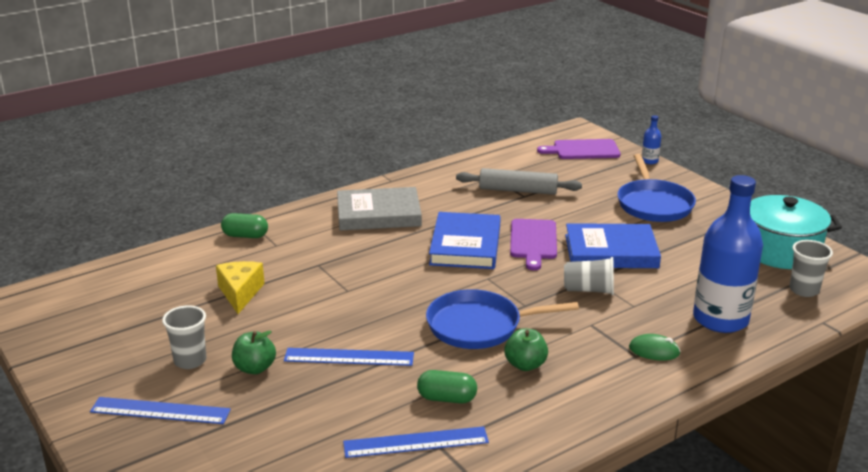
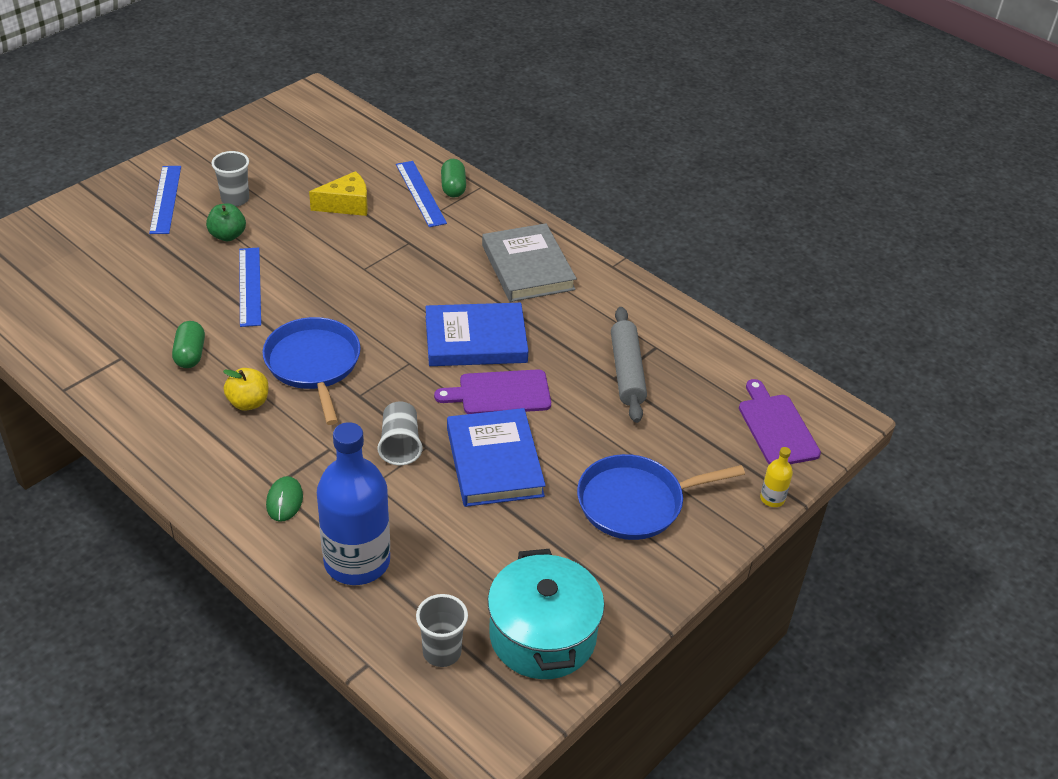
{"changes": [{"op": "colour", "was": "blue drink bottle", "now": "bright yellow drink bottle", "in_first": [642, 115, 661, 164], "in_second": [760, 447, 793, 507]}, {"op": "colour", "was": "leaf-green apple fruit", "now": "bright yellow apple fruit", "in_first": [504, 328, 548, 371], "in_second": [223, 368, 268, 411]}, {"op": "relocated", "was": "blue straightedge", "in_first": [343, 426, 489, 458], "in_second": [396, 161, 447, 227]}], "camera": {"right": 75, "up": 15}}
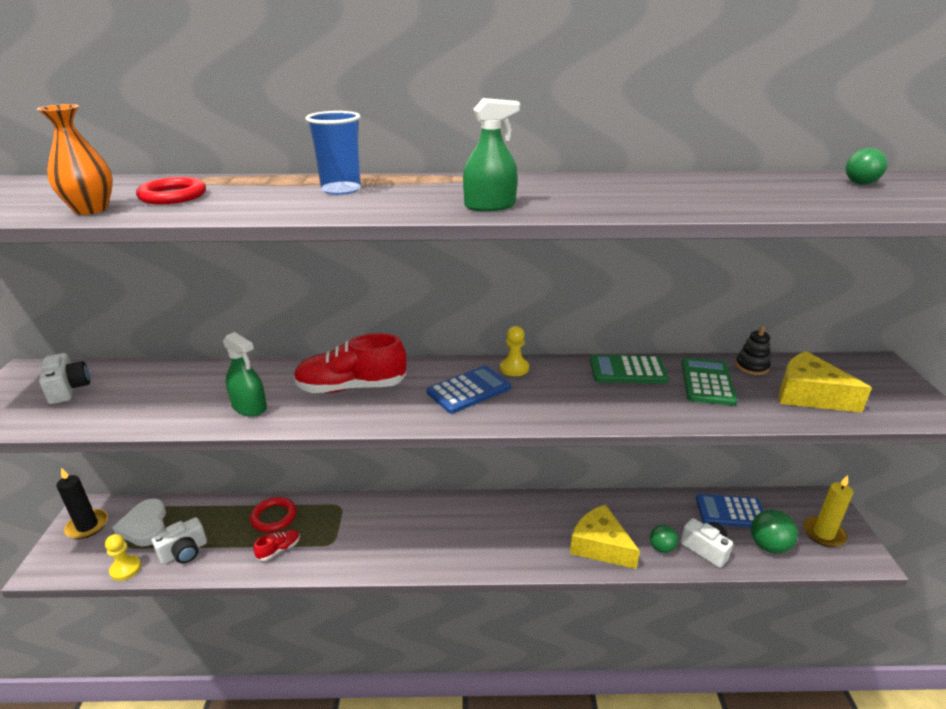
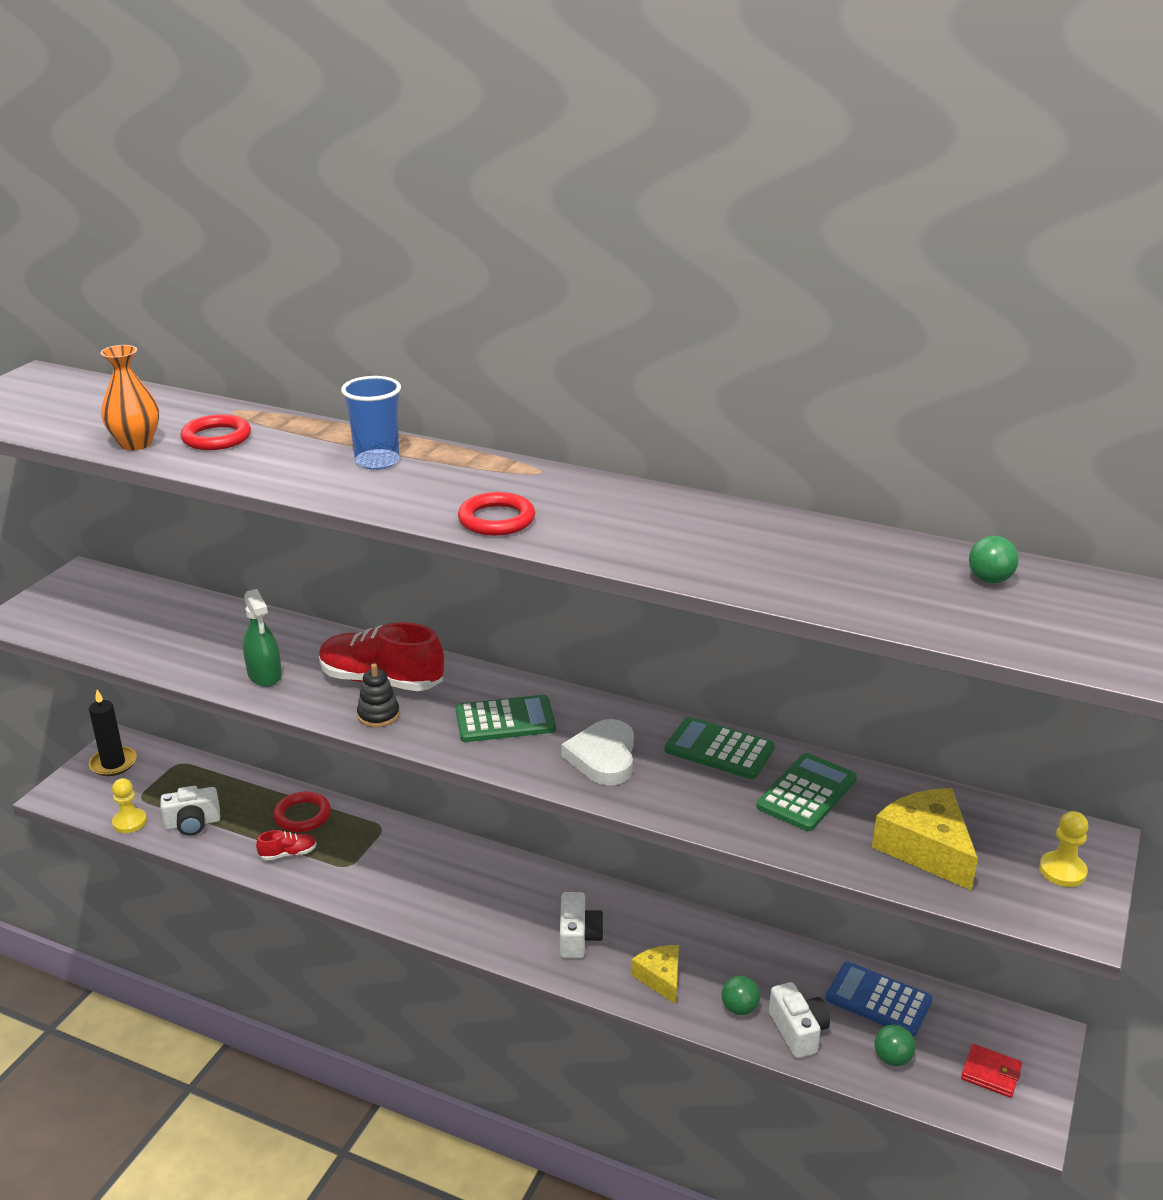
{"changes": [{"op": "exchanged", "was": "leaf-green spray cleaner", "now": "scarlet hoop", "in_first": [463, 98, 520, 211], "in_second": [458, 492, 535, 536]}, {"op": "relocated", "was": "bright yellow pawn", "in_first": [500, 326, 529, 376], "in_second": [1039, 811, 1088, 887]}, {"op": "relocated", "was": "ebony ring stacker", "in_first": [736, 326, 771, 375], "in_second": [357, 664, 400, 727]}, {"op": "relocated", "was": "pure white compact camera", "in_first": [39, 353, 90, 404], "in_second": [560, 892, 604, 958]}, {"op": "colour", "was": "blue pocket calculator", "now": "leaf-green pocket calculator", "in_first": [427, 366, 511, 413], "in_second": [456, 695, 556, 742]}, {"op": "exchanged", "was": "bright yellow candle", "now": "scarlet card wallet", "in_first": [803, 475, 853, 547], "in_second": [961, 1044, 1022, 1098]}, {"op": "relocated", "was": "pure white love heart", "in_first": [112, 499, 166, 547], "in_second": [561, 719, 634, 786]}, {"op": "size", "was": "bright yellow piece of cheese", "in_first": [570, 504, 640, 569], "in_second": [631, 945, 679, 1004], "ratio": 0.64}, {"op": "size", "was": "leaf-green play ball", "in_first": [751, 510, 798, 554], "in_second": [875, 1024, 915, 1066], "ratio": 0.64}], "camera": {"right": 25, "up": 0}}
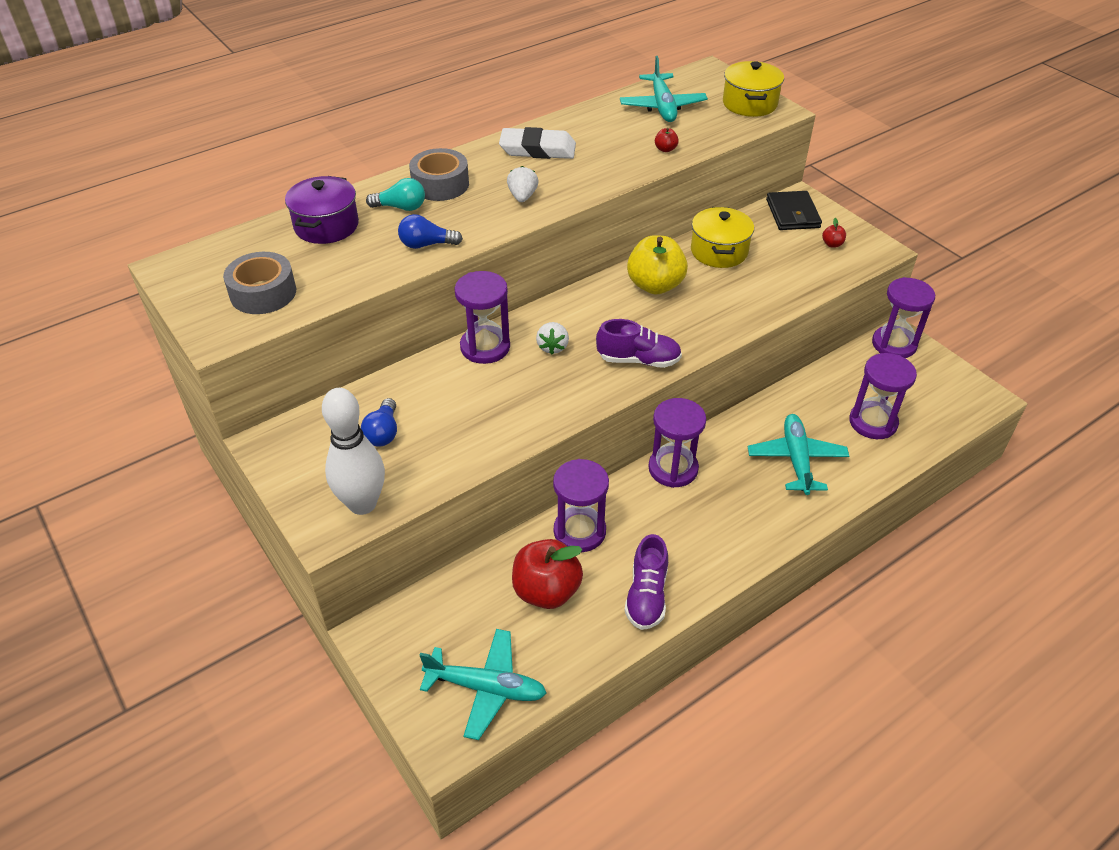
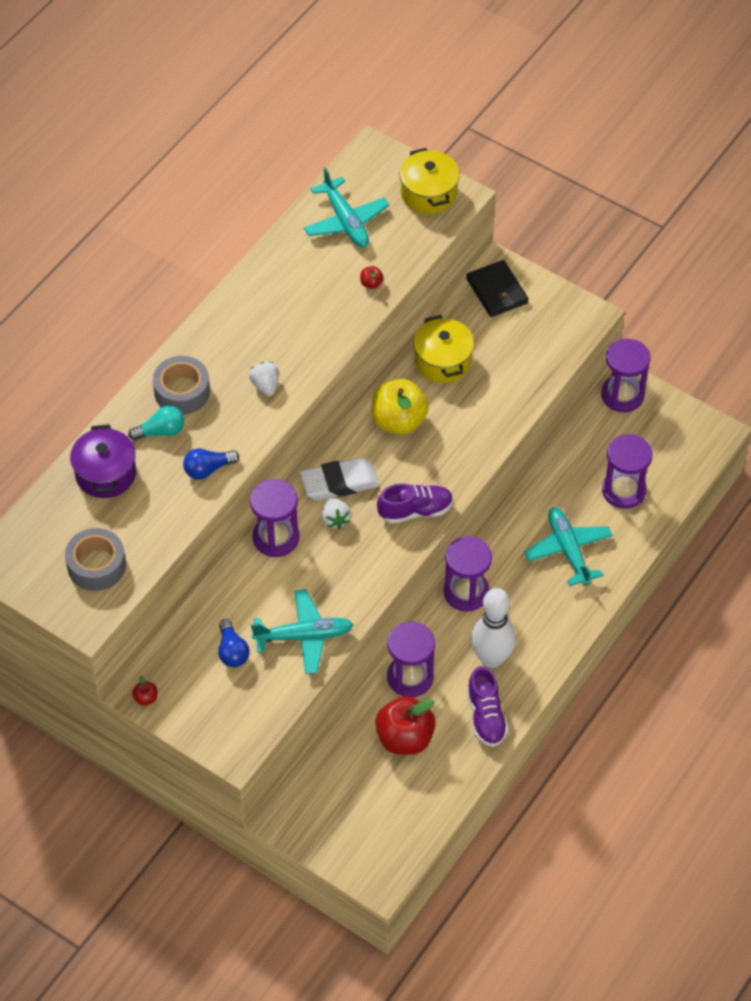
{"changes": [{"op": "relocated", "was": "pure white gum eraser", "in_first": [499, 127, 576, 159], "in_second": [300, 457, 379, 500]}, {"op": "relocated", "was": "scarlet apple fruit", "in_first": [822, 218, 846, 248], "in_second": [132, 676, 157, 706]}, {"op": "relocated", "was": "pure white bowling pin", "in_first": [322, 388, 385, 515], "in_second": [471, 588, 516, 668]}, {"op": "relocated", "was": "turquoise aeroplane", "in_first": [419, 629, 547, 740], "in_second": [251, 589, 353, 674]}], "camera": {"right": -20, "up": 10}}
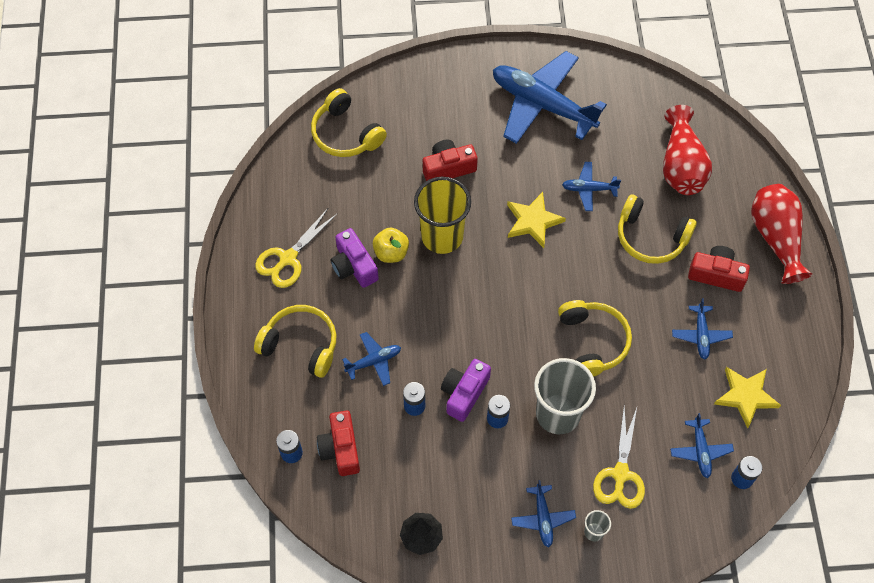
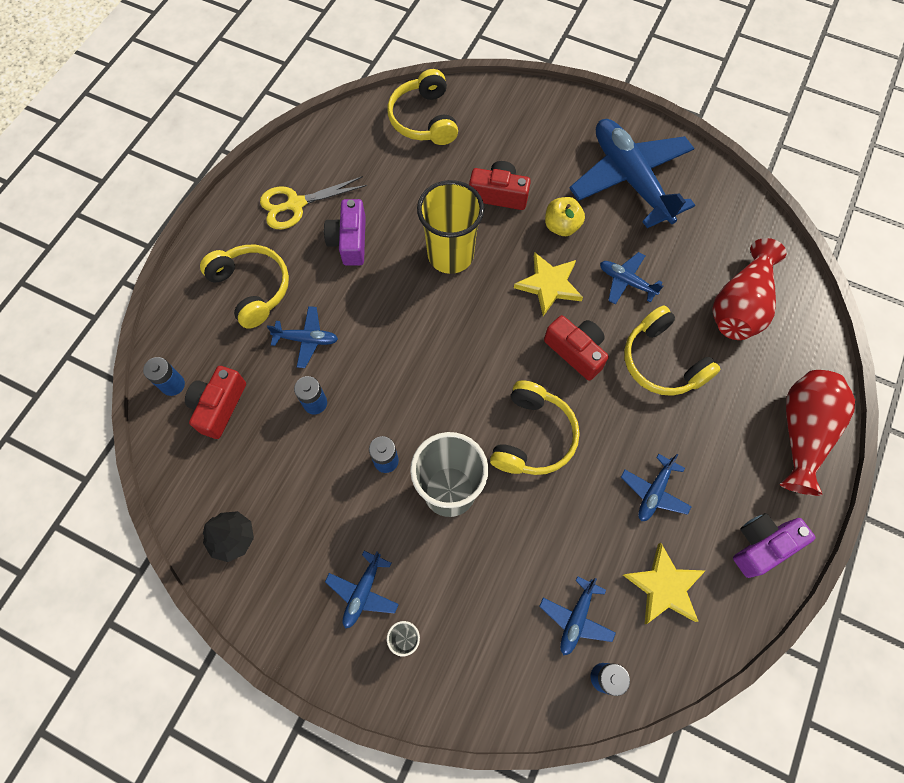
{"changes": [{"op": "relocated", "was": "bright yellow apple fruit", "in_first": [373, 228, 409, 263], "in_second": [545, 197, 585, 236]}, {"op": "relocated", "was": "scarlet compact camera", "in_first": [688, 246, 750, 292], "in_second": [544, 315, 609, 381]}, {"op": "relocated", "was": "purple compact camera", "in_first": [441, 359, 491, 422], "in_second": [733, 513, 815, 578]}, {"op": "missing", "was": "bright yellow scissors", "in_first": [593, 407, 645, 509]}], "camera": {"right": 30, "up": 5}}
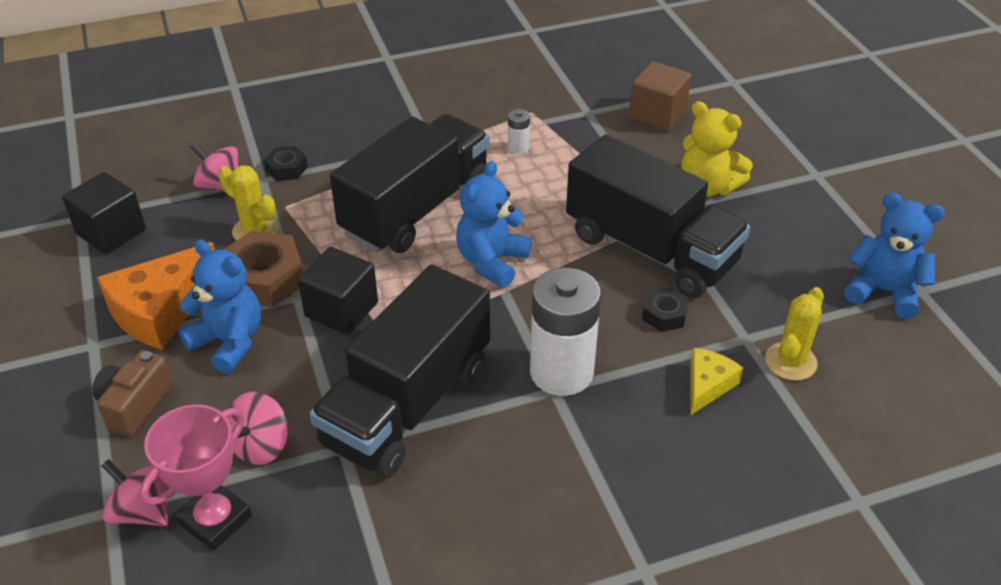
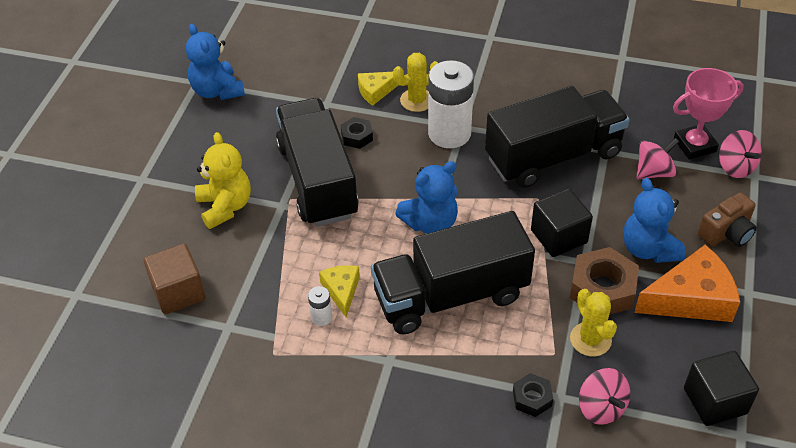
{"changes": [{"op": "relocated", "was": "bright yellow saguaro cactus", "in_first": [765, 287, 824, 381], "in_second": [393, 53, 438, 112]}, {"op": "appeared", "now": "bright yellow piece of cheese", "in_second": [319, 265, 360, 317]}], "camera": {"right": -145, "up": 5}}
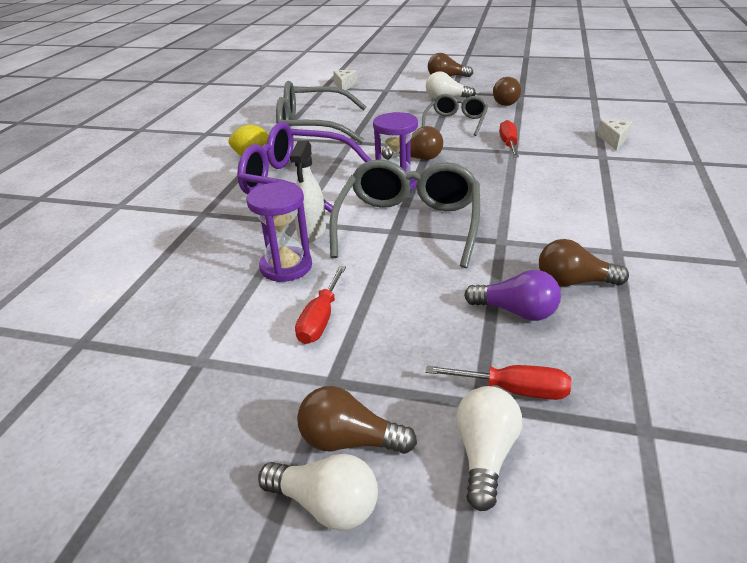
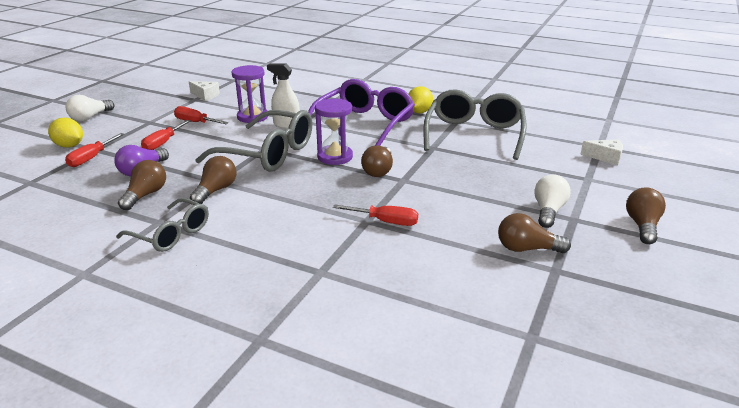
{"changes": [{"op": "relocated", "was": "grey glasses", "in_first": [422, 94, 488, 136], "in_second": [116, 198, 209, 252]}, {"op": "relocated", "was": "pure white piece of cheese", "in_first": [597, 119, 633, 151], "in_second": [189, 81, 220, 101]}, {"op": "relocated", "was": "dark brown light bulb", "in_first": [297, 386, 417, 454], "in_second": [190, 156, 236, 204]}, {"op": "exchanged", "was": "pure white light bulb", "now": "bright yellow citrus fruit", "in_first": [456, 386, 522, 511], "in_second": [48, 118, 83, 148]}, {"op": "appeared", "now": "scarlet hand screwdriver", "in_second": [141, 120, 191, 150]}], "camera": {"right": 100, "up": -5}}
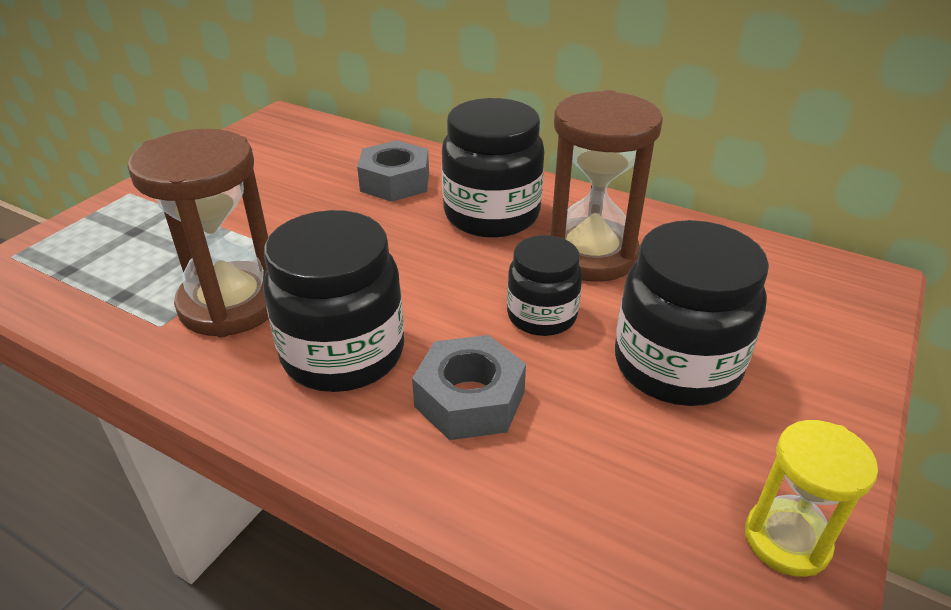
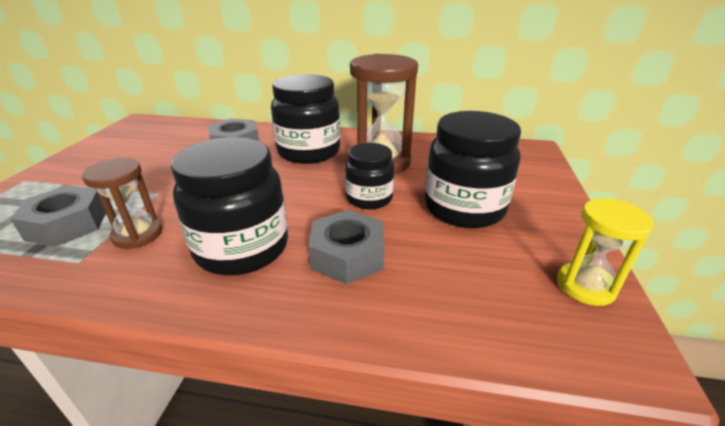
{"changes": [{"op": "size", "was": "dark brown hourglass", "in_first": [128, 129, 269, 337], "in_second": [82, 158, 162, 249], "ratio": 0.57}, {"op": "appeared", "now": "grey hexagon nut", "in_second": [10, 185, 106, 247]}], "camera": {"right": -20, "up": -5}}
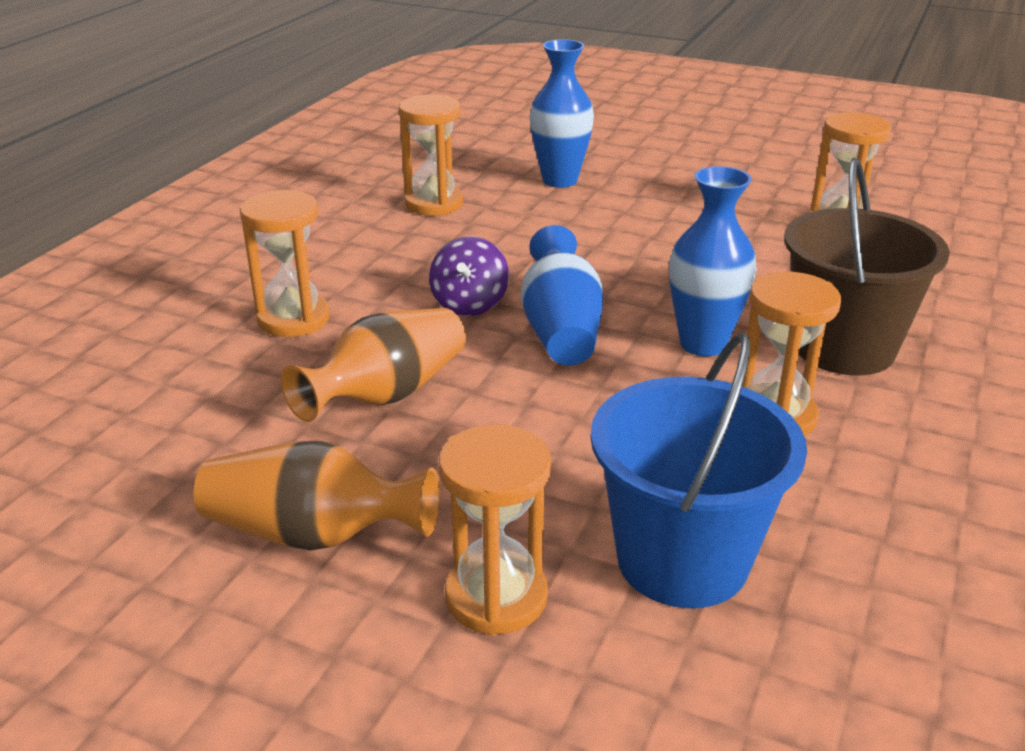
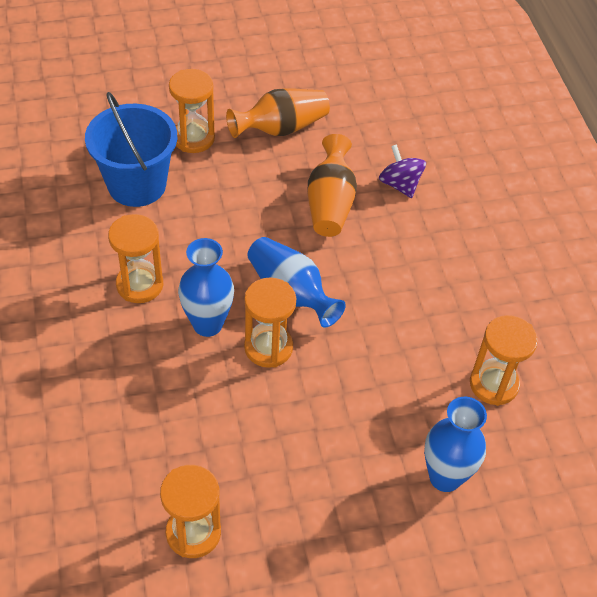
{"changes": [{"op": "missing", "was": "dark brown sand bucket", "in_first": [784, 158, 950, 375]}, {"op": "relocated", "was": "orange-coloured hourglass", "in_first": [240, 190, 330, 337], "in_second": [244, 278, 296, 368]}, {"op": "relocated", "was": "purple toy top", "in_first": [429, 236, 509, 316], "in_second": [379, 144, 426, 198]}], "camera": {"right": 140, "up": 20}}
